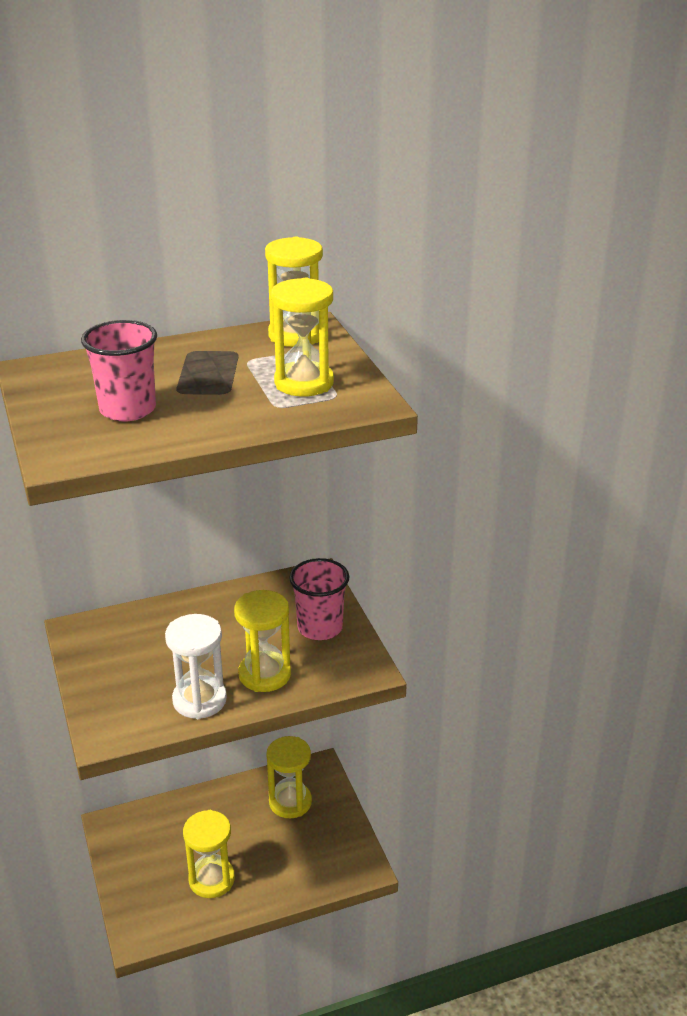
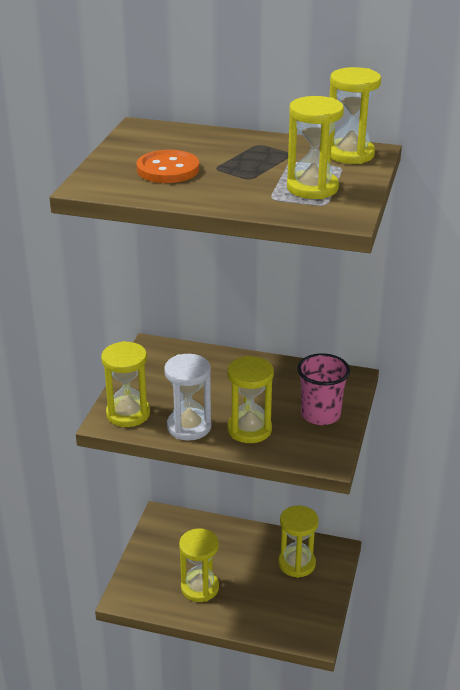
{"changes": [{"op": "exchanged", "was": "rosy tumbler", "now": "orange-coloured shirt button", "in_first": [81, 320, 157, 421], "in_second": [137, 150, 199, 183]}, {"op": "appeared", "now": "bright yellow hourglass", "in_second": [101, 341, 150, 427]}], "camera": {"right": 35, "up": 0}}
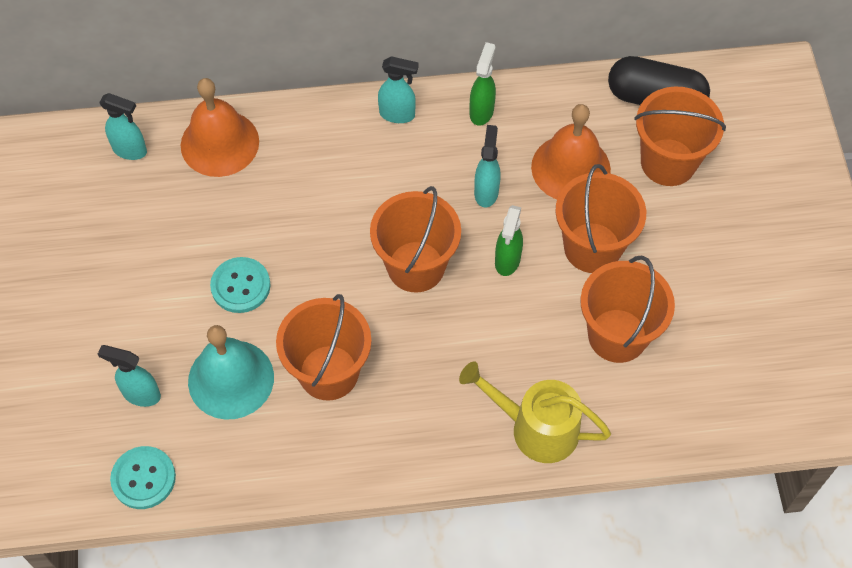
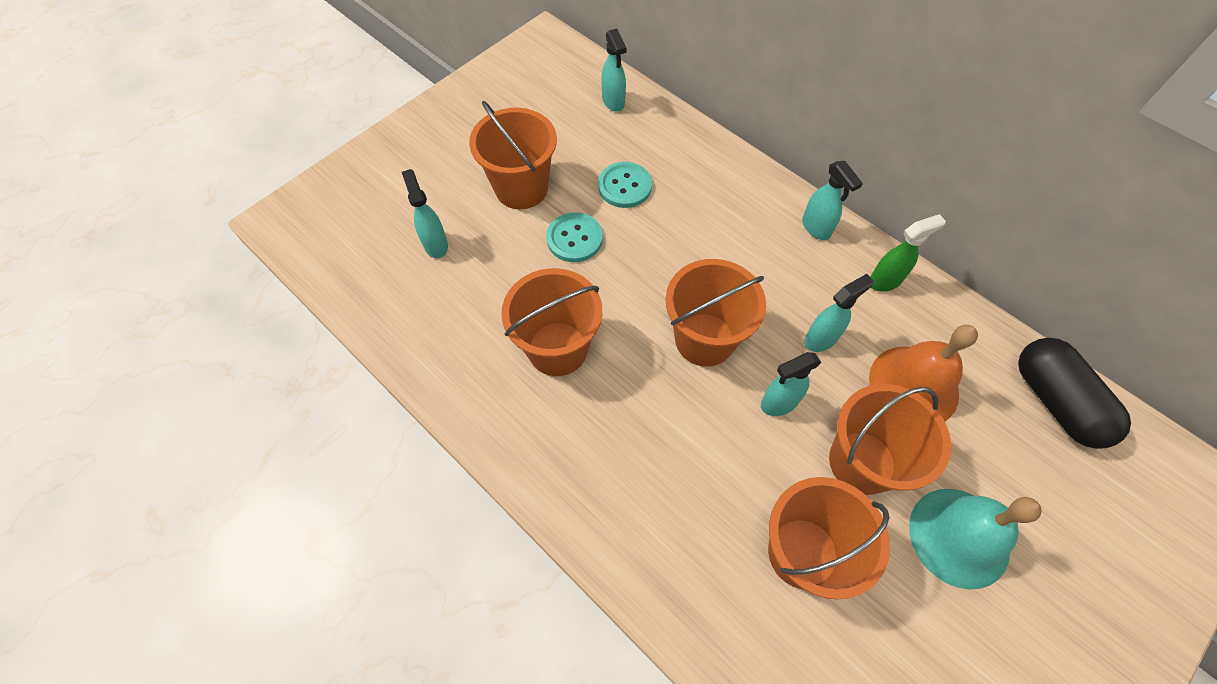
{"changes": [{"op": "missing", "was": "orange-coloured hand bell", "in_first": [181, 78, 259, 177]}, {"op": "relocated", "was": "orange-coloured sand bucket", "in_first": [634, 87, 726, 186], "in_second": [469, 101, 557, 209]}, {"op": "colour", "was": "leaf-green spray cleaner", "now": "turquoise spray cleaner", "in_first": [495, 205, 523, 276], "in_second": [761, 352, 821, 416]}, {"op": "relocated", "was": "turquoise hand bell", "in_first": [188, 325, 274, 420], "in_second": [909, 489, 1042, 589]}, {"op": "missing", "was": "bright yellow sprinkling can", "in_first": [459, 361, 611, 463]}, {"op": "relocated", "was": "turquoise shirt button", "in_first": [110, 446, 176, 509], "in_second": [598, 162, 652, 208]}], "camera": {"right": 50, "up": 0}}
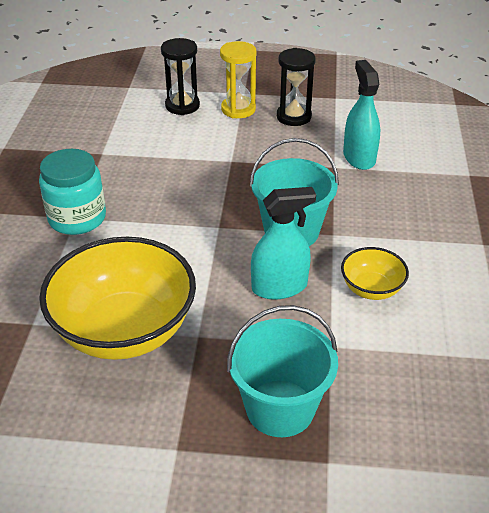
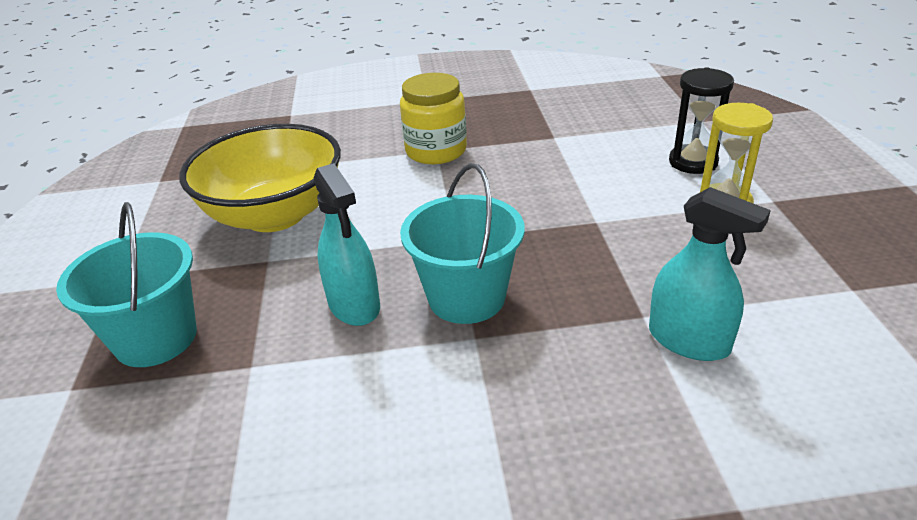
{"changes": [{"op": "missing", "was": "ebony hourglass", "in_first": [277, 48, 316, 126]}, {"op": "spun", "was": "turquoise spray cleaner", "in_first": [343, 60, 380, 170], "in_second": [649, 187, 771, 361], "clockwise": 60}, {"op": "colour", "was": "turquoise preserve jar", "now": "bright yellow preserve jar", "in_first": [39, 149, 106, 235], "in_second": [400, 73, 467, 164]}, {"op": "missing", "was": "bright yellow serving bowl", "in_first": [341, 247, 409, 300]}], "camera": {"right": 80, "up": -5}}
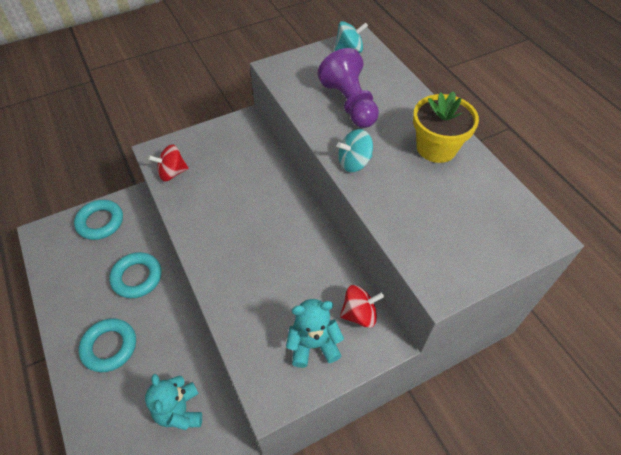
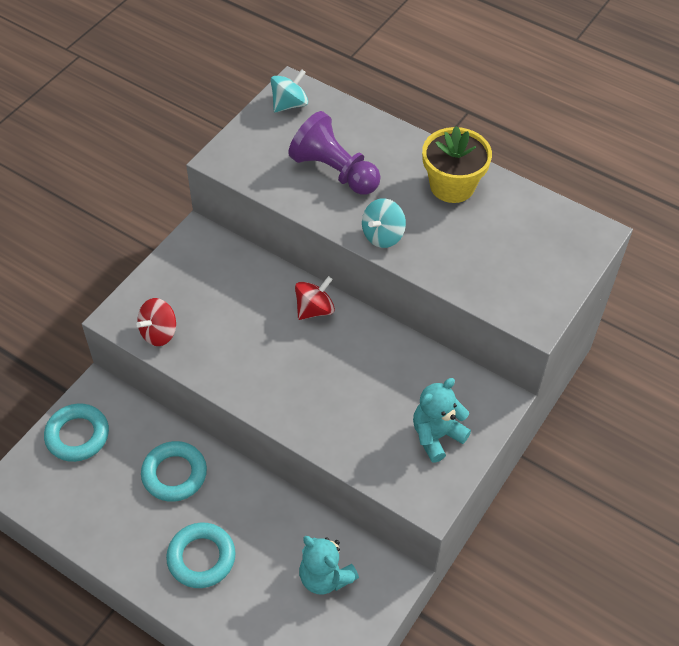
{"changes": [{"op": "relocated", "was": "scarlet toy top", "in_first": [340, 285, 384, 328], "in_second": [295, 276, 335, 320]}], "camera": {"right": -30, "up": 0}}
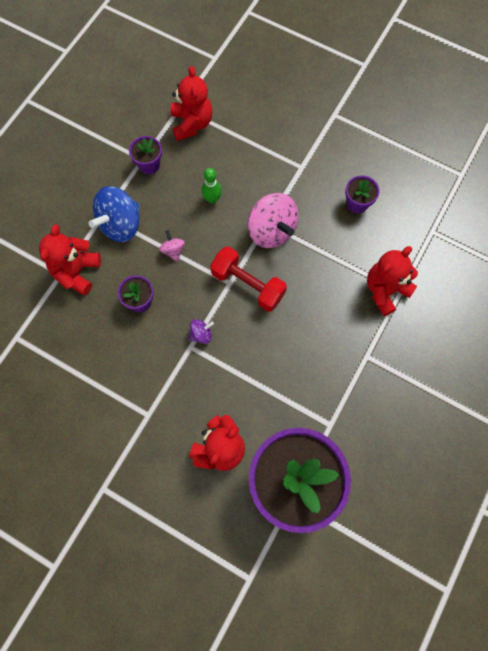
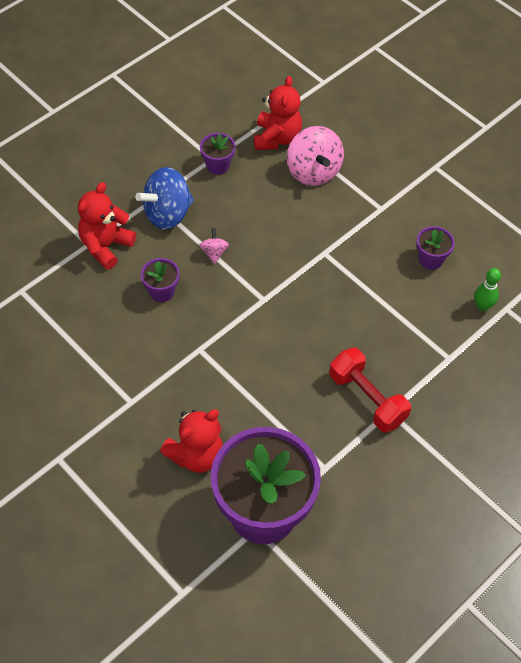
{"changes": [{"op": "relocated", "was": "leaf-green bowling pin", "in_first": [202, 168, 222, 204], "in_second": [475, 268, 501, 311]}, {"op": "relocated", "was": "rosy toy top", "in_first": [248, 193, 298, 248], "in_second": [287, 126, 344, 186]}, {"op": "relocated", "was": "scarlet hand weight", "in_first": [210, 246, 287, 312], "in_second": [329, 348, 411, 433]}, {"op": "missing", "was": "scarlet teddy", "in_first": [367, 246, 418, 316]}, {"op": "missing", "was": "purple toy top", "in_first": [189, 319, 214, 344]}], "camera": {"right": 15, "up": -15}}
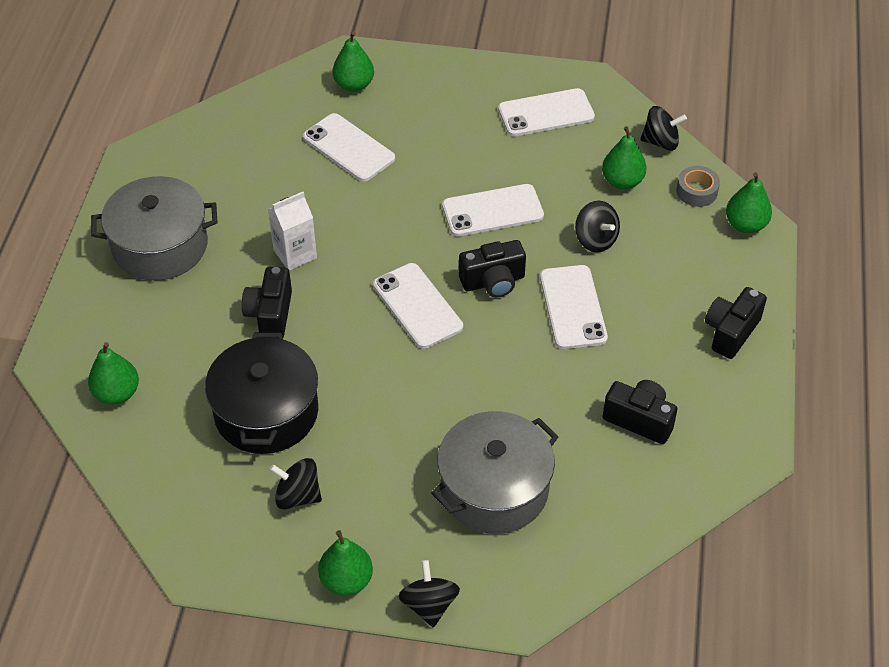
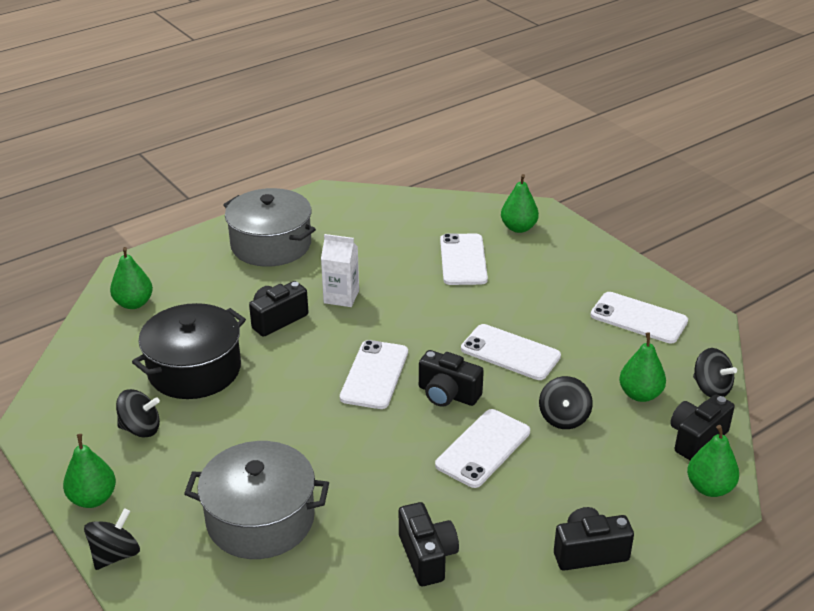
{"changes": [{"op": "exchanged", "was": "grey sticky tape", "now": "ebony compact camera", "in_first": [676, 166, 720, 207], "in_second": [670, 394, 735, 460]}, {"op": "spun", "was": "ebony toy top", "in_first": [269, 458, 322, 510], "in_second": [116, 389, 160, 438], "clockwise": 120}], "camera": {"right": 45, "up": -15}}
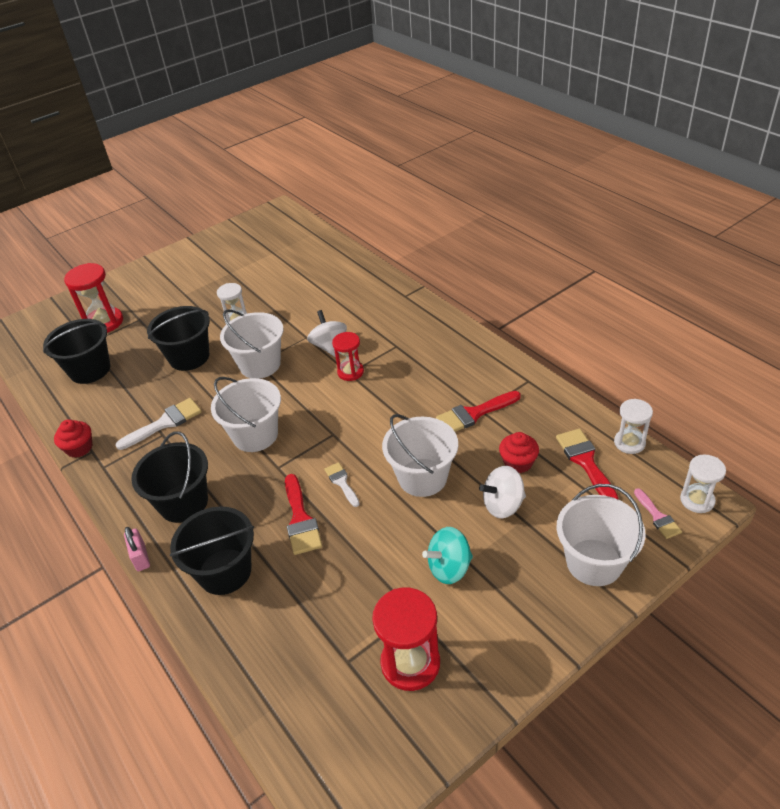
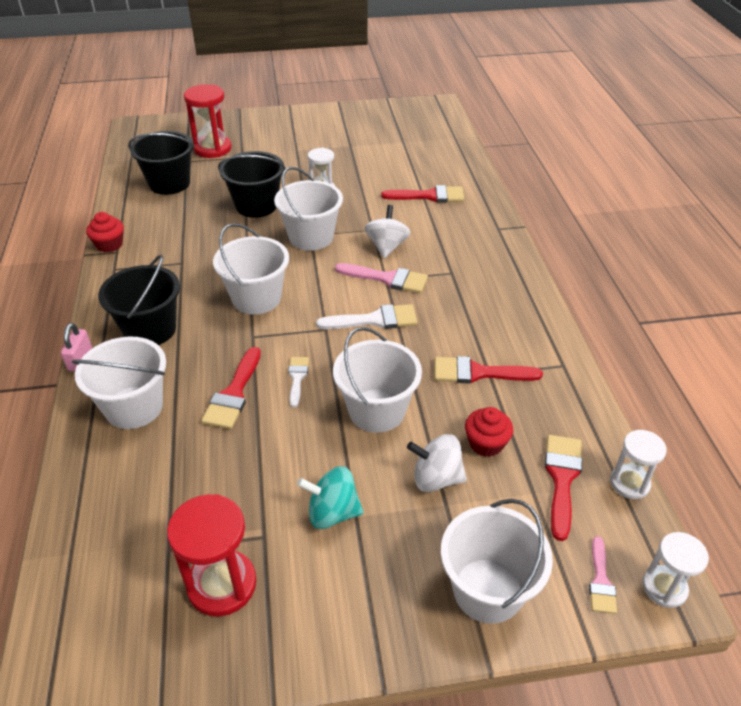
{"changes": [{"op": "exchanged", "was": "scarlet hourglass", "now": "rosy paintbrush", "in_first": [332, 332, 364, 381], "in_second": [335, 263, 428, 293]}, {"op": "relocated", "was": "pure white paintbrush", "in_first": [115, 398, 202, 450], "in_second": [316, 304, 417, 329]}, {"op": "colour", "was": "ebony sand bucket", "now": "pure white sand bucket", "in_first": [170, 506, 254, 595], "in_second": [72, 337, 166, 429]}, {"op": "appeared", "now": "scarlet paintbrush", "in_second": [382, 185, 464, 203]}], "camera": {"right": 25, "up": 0}}
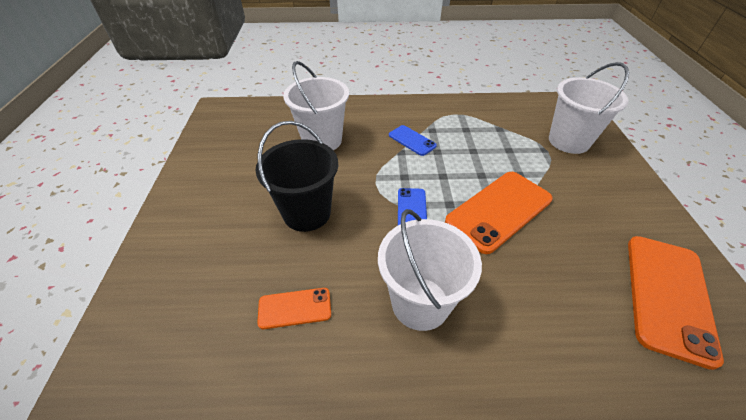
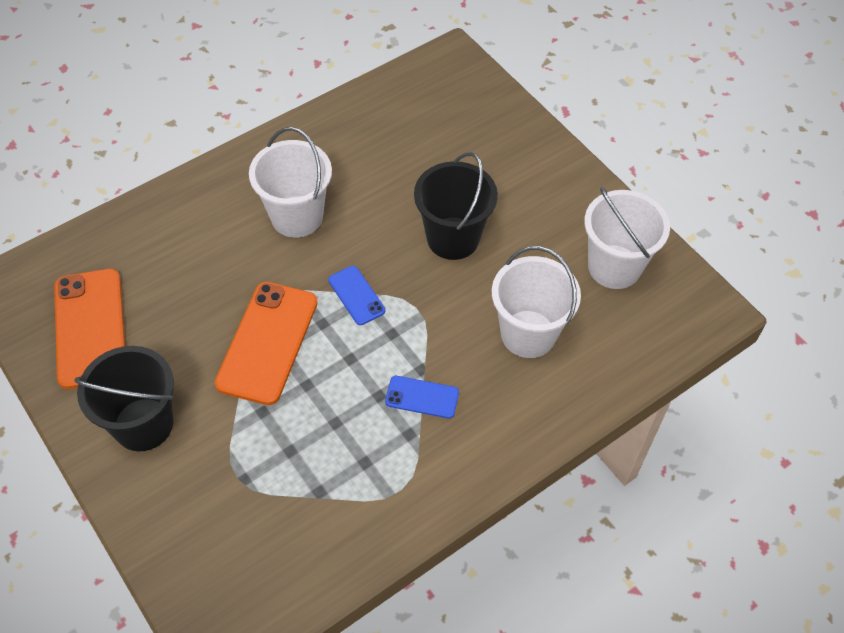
{"changes": [{"op": "relocated", "was": "pure white sand bucket", "in_first": [549, 62, 629, 154], "in_second": [584, 187, 670, 289]}, {"op": "missing", "was": "orange-coloured phone", "in_first": [257, 288, 331, 329]}, {"op": "appeared", "now": "ebony sand bucket", "in_second": [74, 346, 174, 451]}], "camera": {"right": 145, "up": 10}}
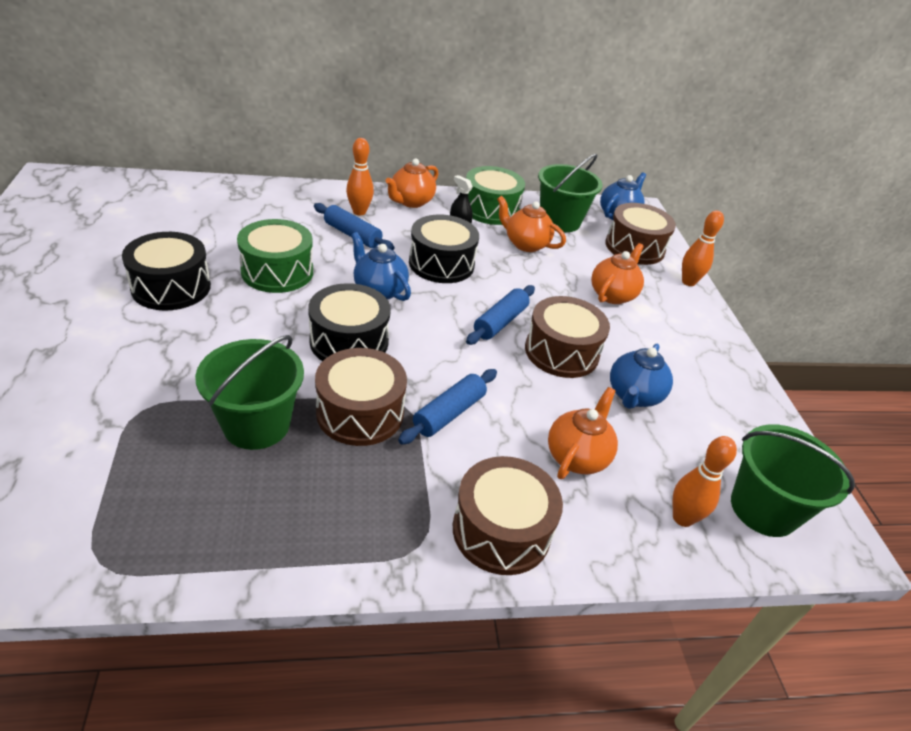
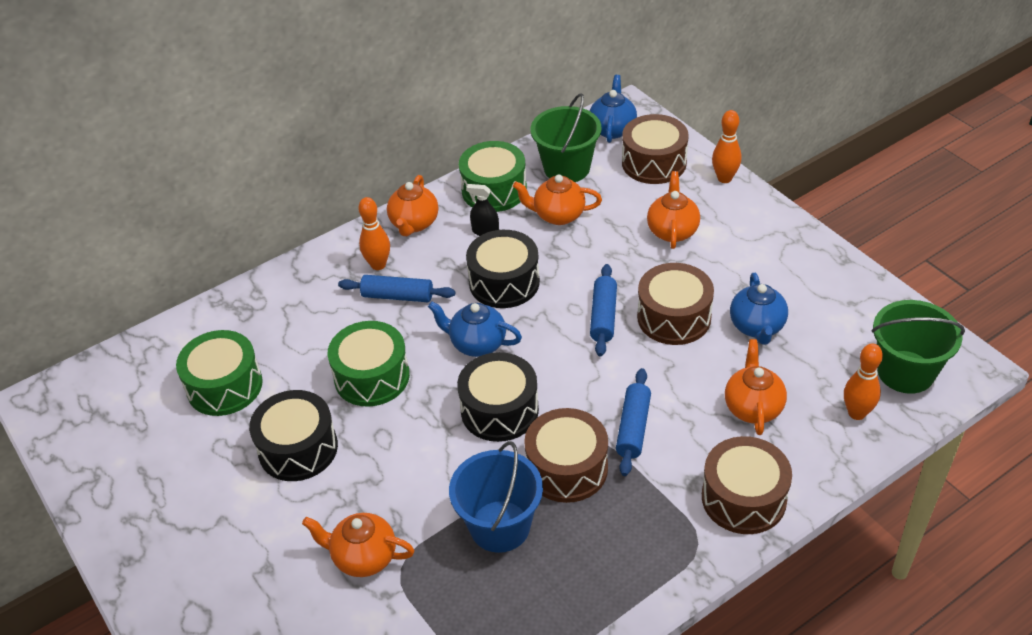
{"changes": [{"op": "colour", "was": "leaf-green sand bucket", "now": "blue sand bucket", "in_first": [195, 335, 304, 450], "in_second": [449, 441, 543, 553]}, {"op": "appeared", "now": "leaf-green snare drum", "in_second": [176, 330, 263, 416]}, {"op": "appeared", "now": "orange-coloured teapot", "in_second": [302, 513, 415, 577]}], "camera": {"right": -20, "up": 5}}
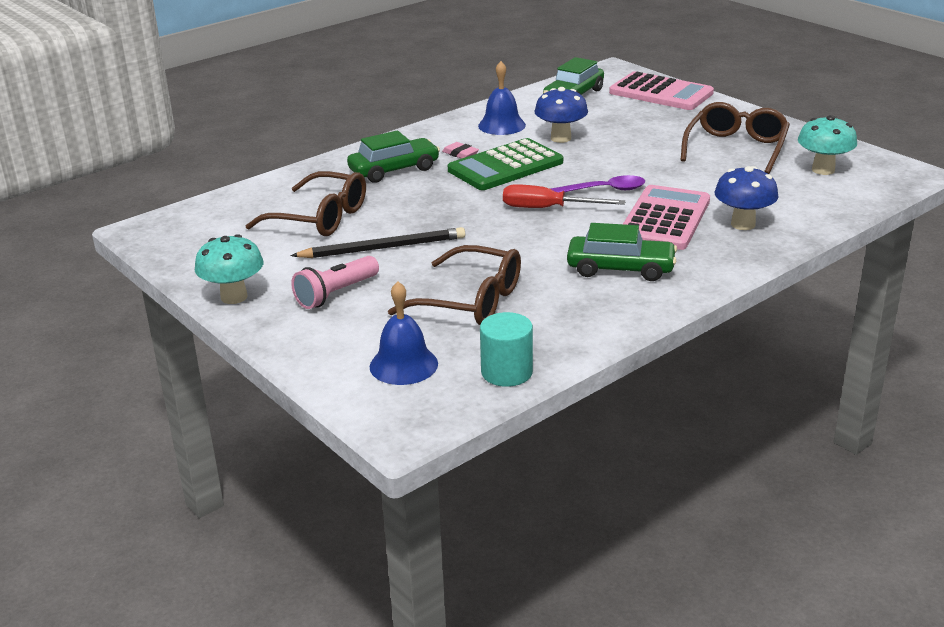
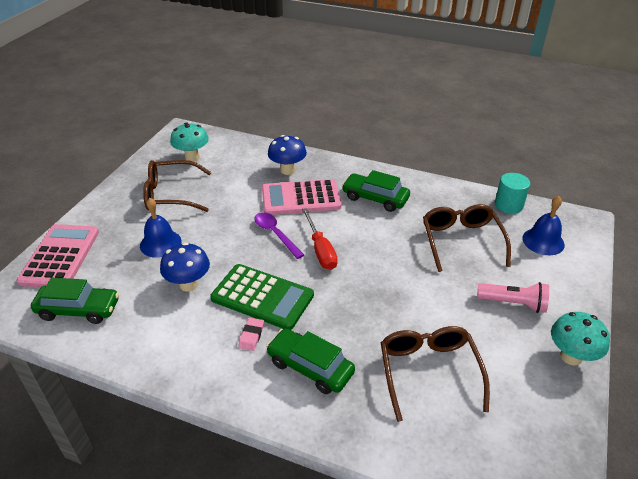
{"changes": [{"op": "relocated", "was": "blue hand bell", "in_first": [478, 61, 526, 135], "in_second": [140, 198, 181, 258]}, {"op": "spun", "was": "leaf-green automobile", "in_first": [567, 223, 677, 281], "in_second": [342, 170, 410, 212], "clockwise": -45}, {"op": "missing", "was": "ebony lead pencil", "in_first": [291, 227, 465, 258]}], "camera": {"right": -120, "up": 10}}
